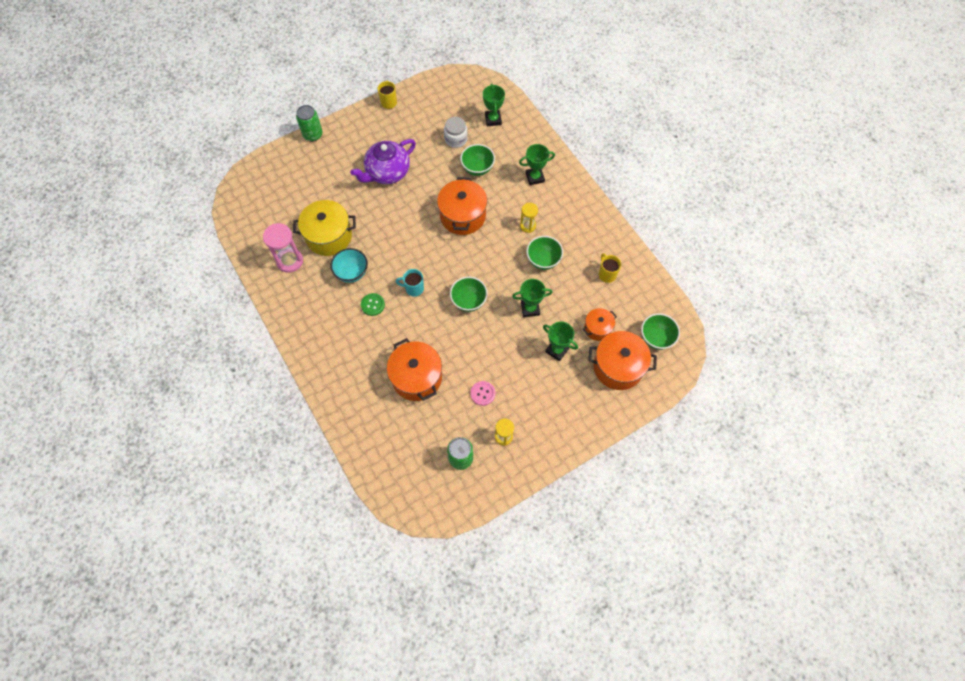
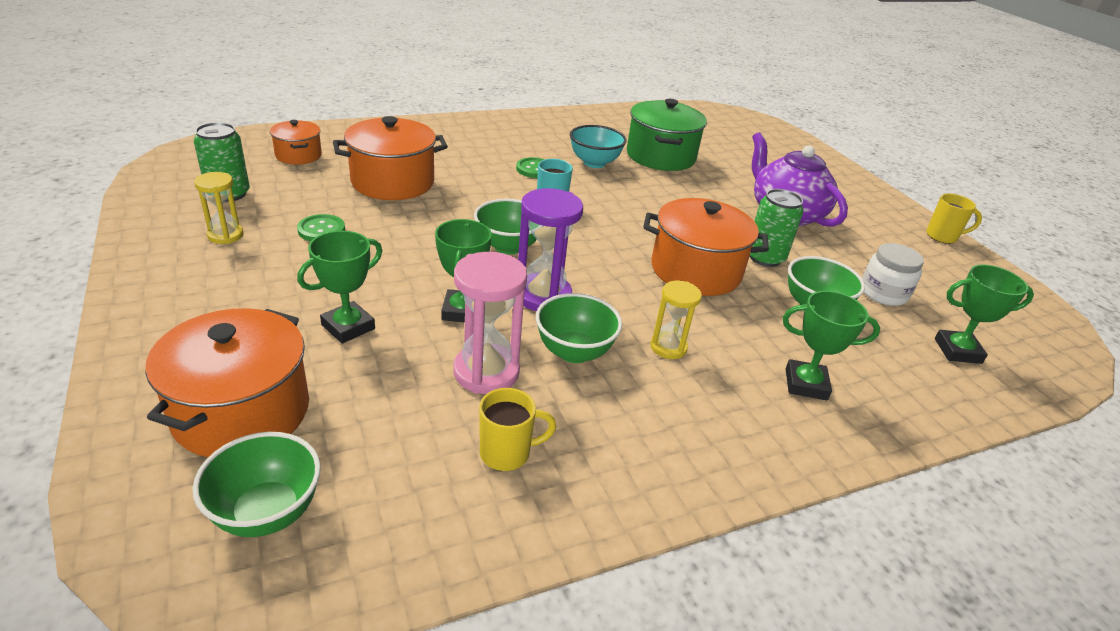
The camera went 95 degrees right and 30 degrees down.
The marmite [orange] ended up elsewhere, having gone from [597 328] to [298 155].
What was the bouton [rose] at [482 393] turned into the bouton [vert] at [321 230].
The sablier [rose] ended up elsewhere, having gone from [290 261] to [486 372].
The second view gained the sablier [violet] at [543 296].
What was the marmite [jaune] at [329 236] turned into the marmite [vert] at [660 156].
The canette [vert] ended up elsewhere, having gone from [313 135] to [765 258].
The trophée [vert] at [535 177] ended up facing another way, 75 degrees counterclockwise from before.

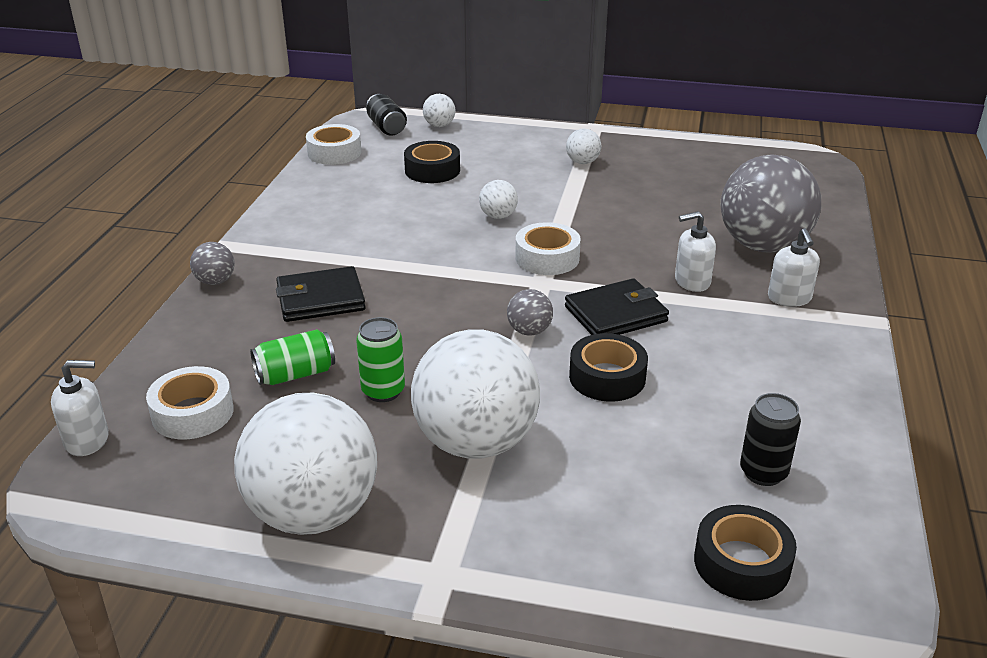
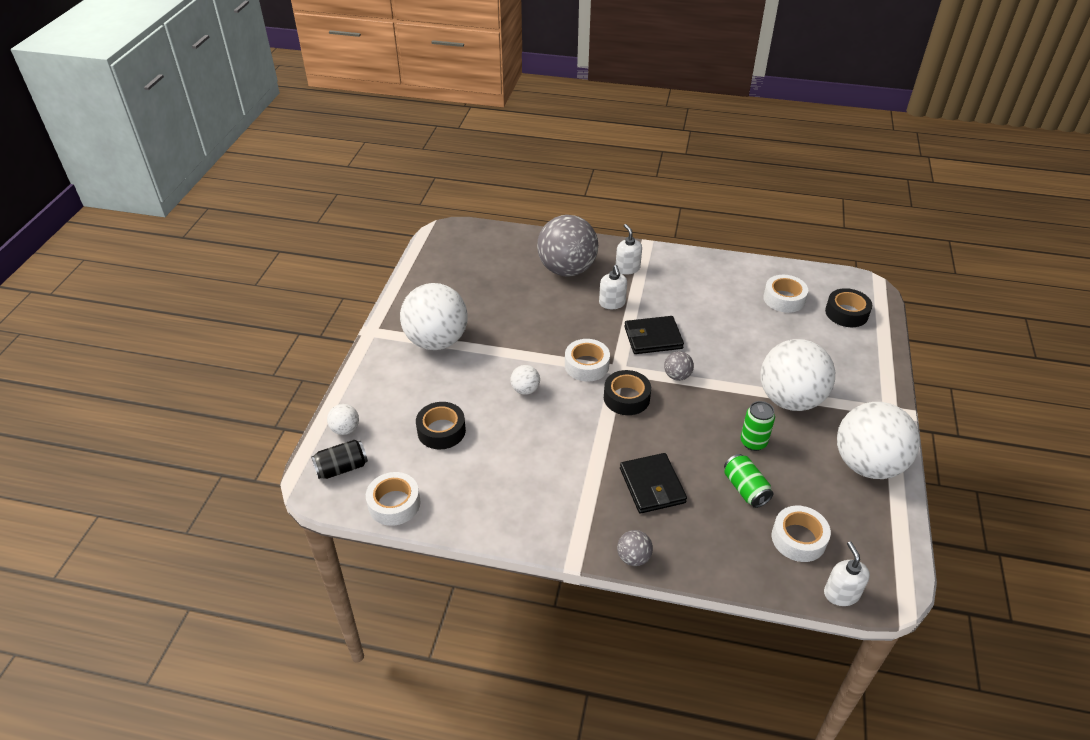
The camera went 90 degrees left and 10 degrees up.
The size of the balle [blanc] at [582 162] changed by a factor of 2.35.
The ruban adhésif [noir] ended up elsewhere, having gone from [607 377] to [626 398].
The distributeur de savon [blanc] at [789 298] ended up facing another way, 105 degrees counterclockwise from before.
The portefeuille [noir] at [615 314] ended up facing another way, 75 degrees counterclockwise from before.
Where the canette [noir] stood at [763 472], the ruban adhésif [blanc] came to stand at [784 299].

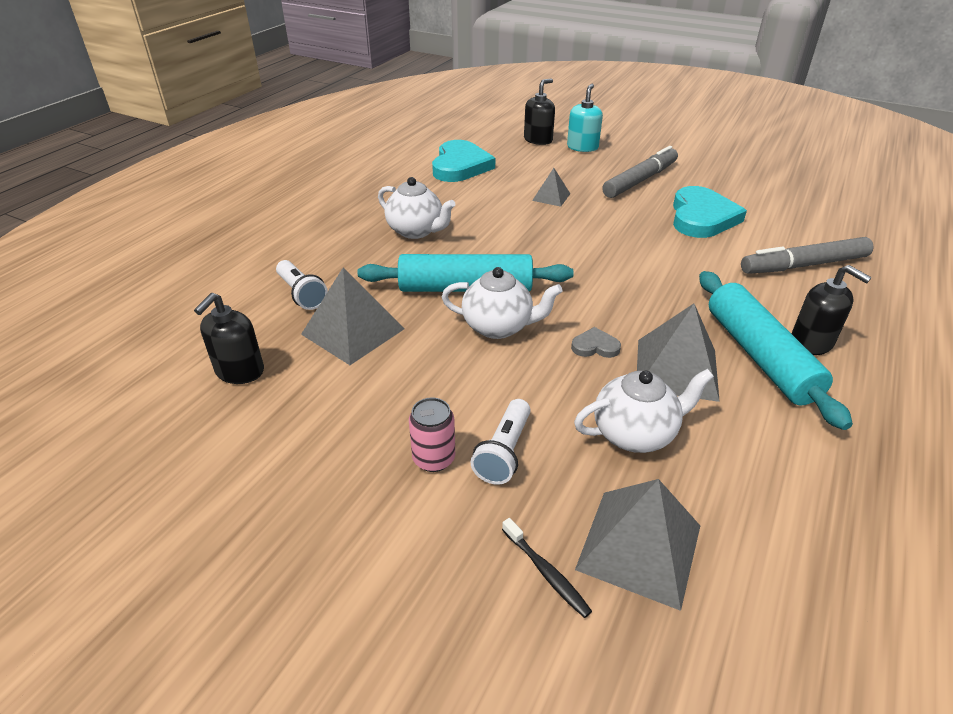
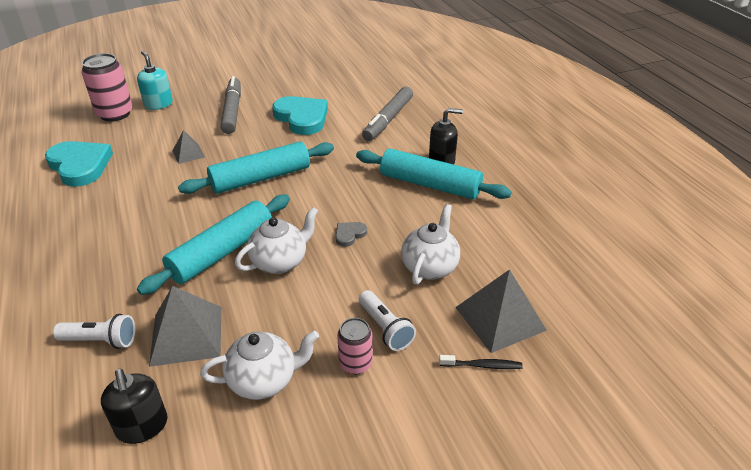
The camera went 50 degrees left and 0 degrees up.
Where the distributeur de savon [noir] stood at [538 140], the canette [rose] came to stand at [115 114].
The second view gained the rouleau à pâtisserie [turquoise] at [261 178].
The théière [blanc] ended up elsewhere, having gone from [416 231] to [264 380].
The second view lost the pyramide [gris] at [676 369].

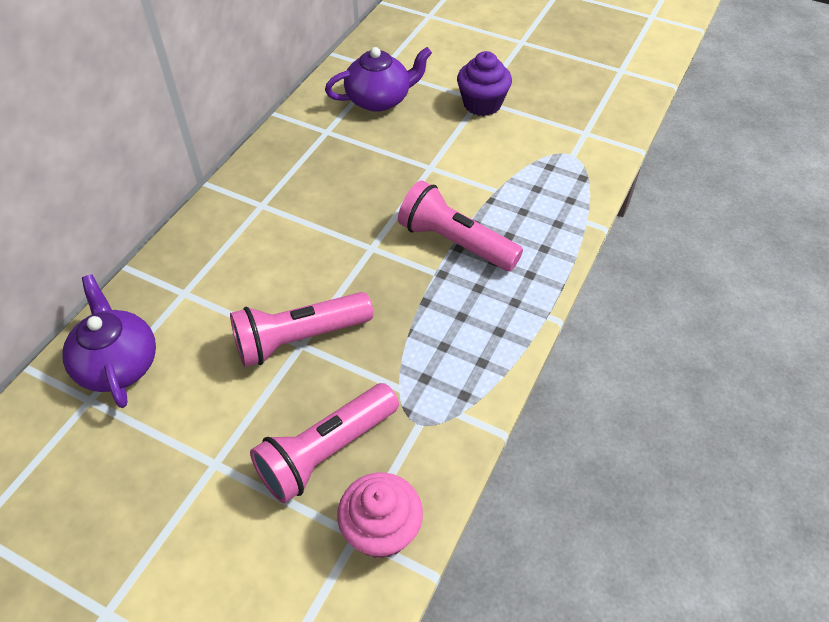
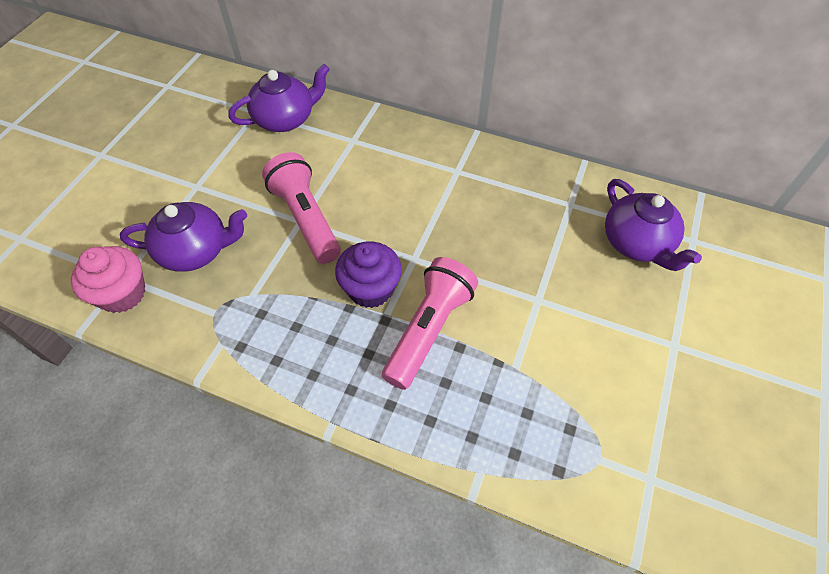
The camera went 85 degrees right and 5 degrees up.
Where the lampe de poche [rose] stood at [326 452], the théière [violet] came to stand at [196 250].
The muffin [violet] ended up elsewhere, having gone from [482 104] to [370 289].

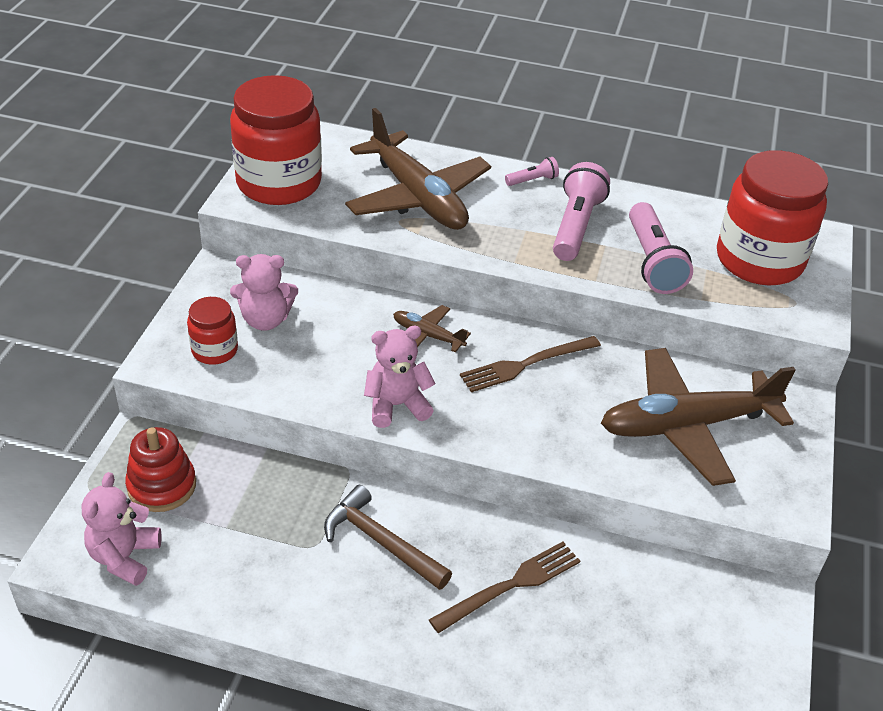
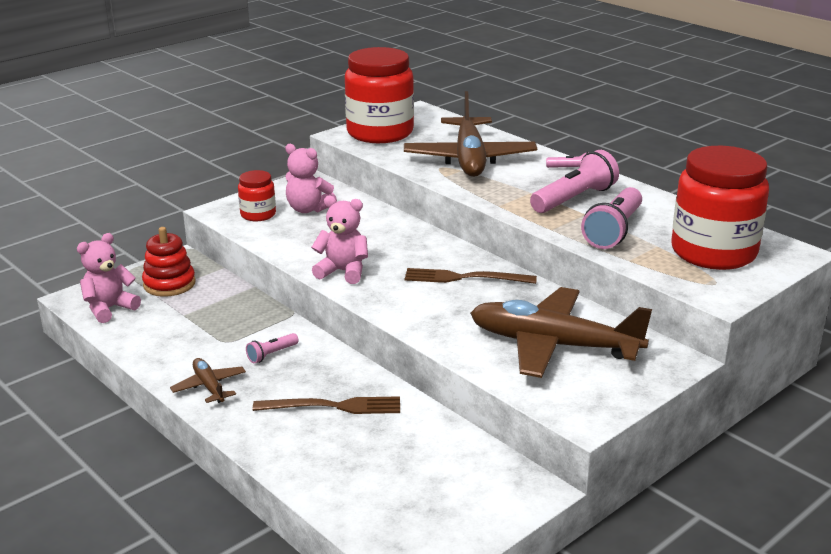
The camera went 35 degrees right and 15 degrees down.
The avion [marron] ended up elsewhere, having gone from [427 335] to [209 386].
Where the marteau [marron] stood at [381 542], the lampe de poche [rose] came to stand at [271 354].

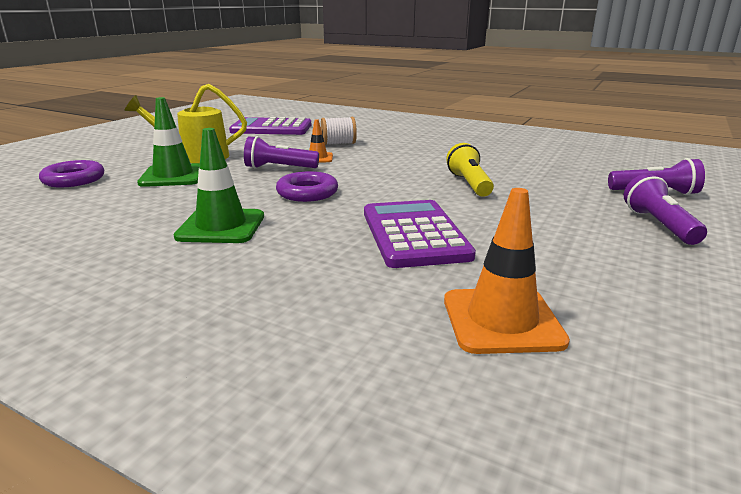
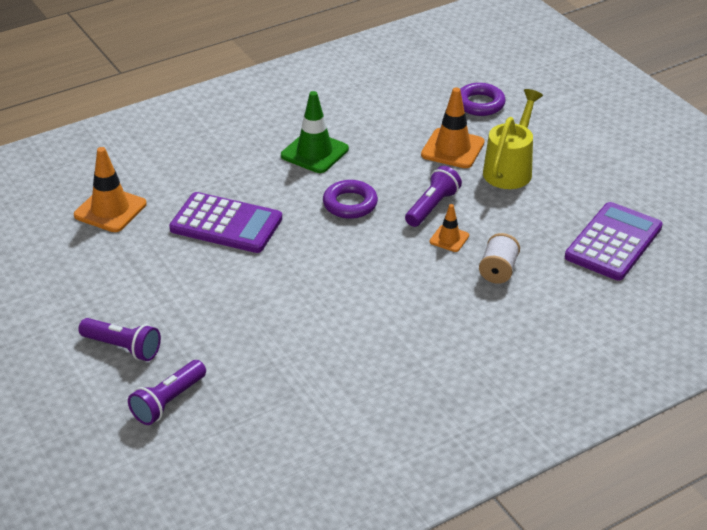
The camera went 120 degrees right and 15 degrees up.
What was the cône de chantier [vert] at [173 176] turned into the cône de chantier [orange] at [452 149].
The second view lost the lampe de poche [jaune] at [469 184].

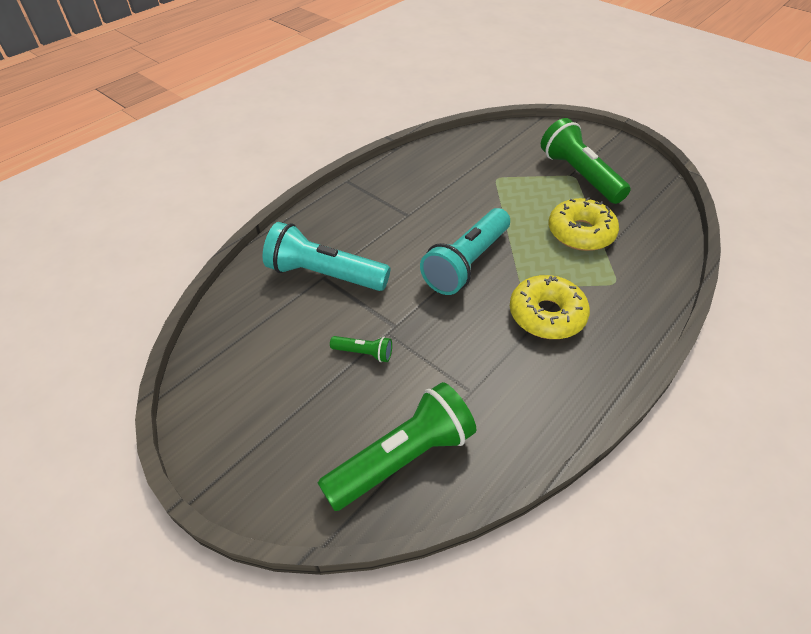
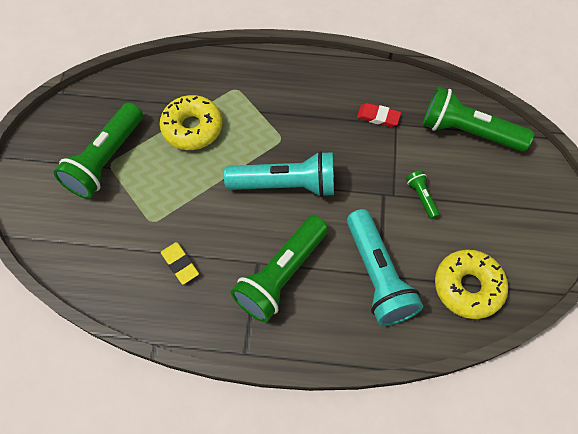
The camera went 125 degrees left and 15 degrees up.
The second view gained the gomme [jaune] at [180 264].
The second view gained the lampe de poche [vert] at [281 275].
The second view gained the gomme [rouge] at [378 117].
The beignet [jaune] ended up elsewhere, having gone from [546 315] to [467 287].

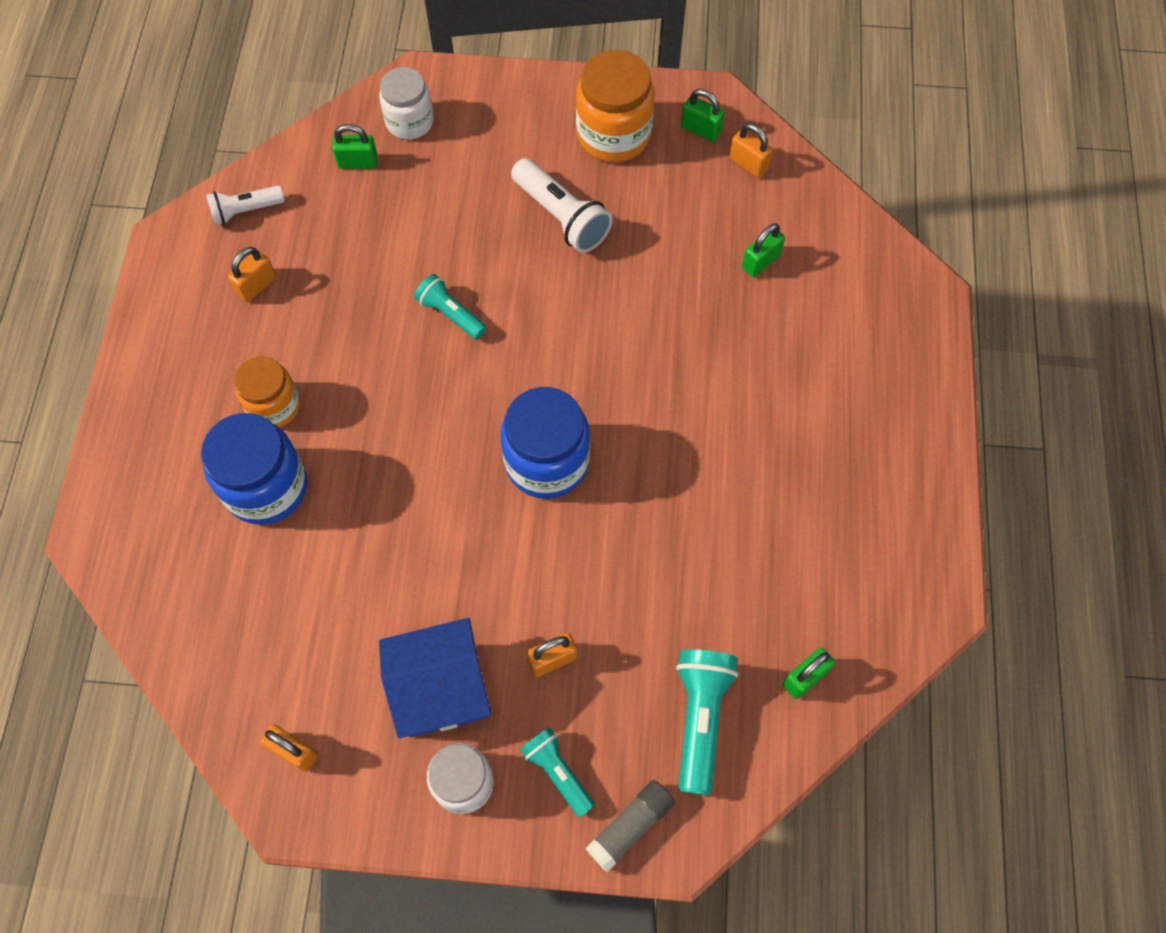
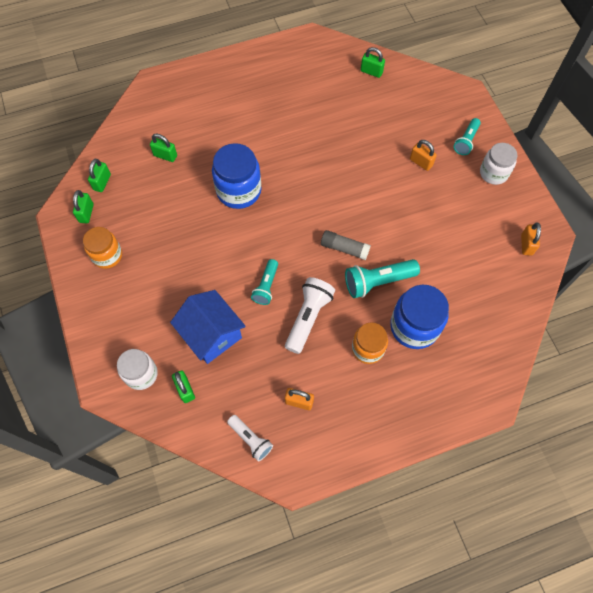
The camera went 115 degrees left and 0 degrees up.
The size of the bocal [orange] at [613 135] changed by a factor of 0.66.
What was the cadenas [orange] at [748 164] turned into the cadenas [vert] at [102 182].
The maison [bleu] ended up elsewhere, having gone from [441 689] to [211 335].
The bocal [bleu] ended up elsewhere, having gone from [547 462] to [239 191].
The lampe de poche [blanc] ended up elsewhere, having gone from [561 216] to [308 318].
The bâton de colle [gris] ended up elsewhere, having gone from [630 826] to [344 248].
The lampe de poche [turquoise] ended up elsewhere, having gone from [700 719] to [378 282].

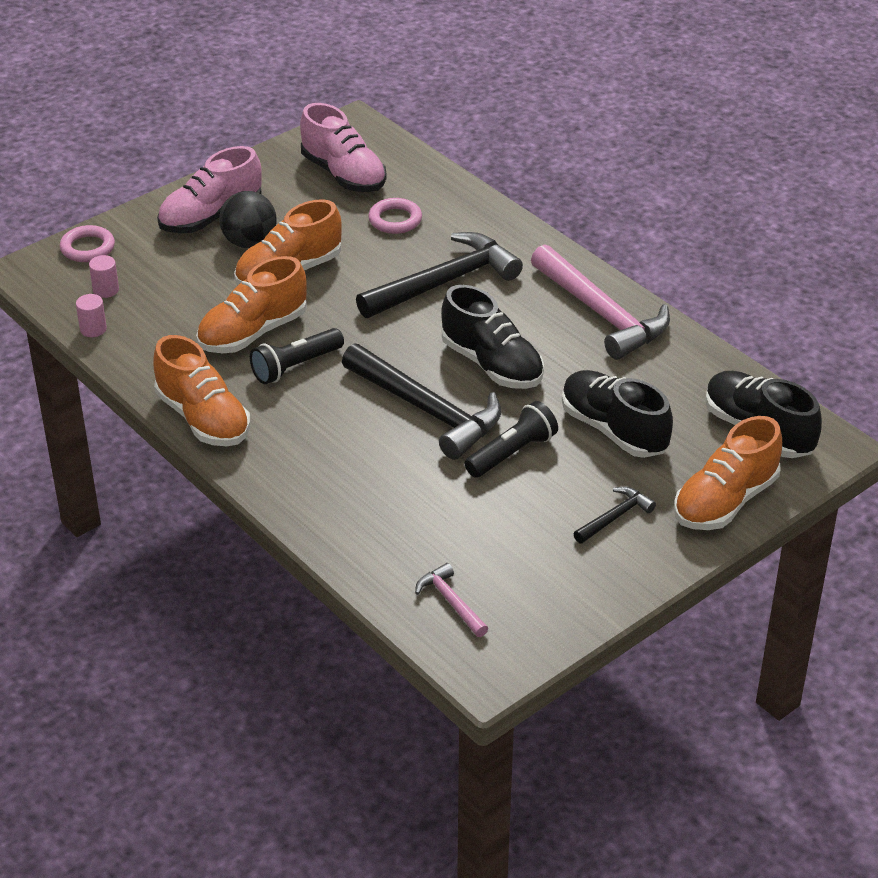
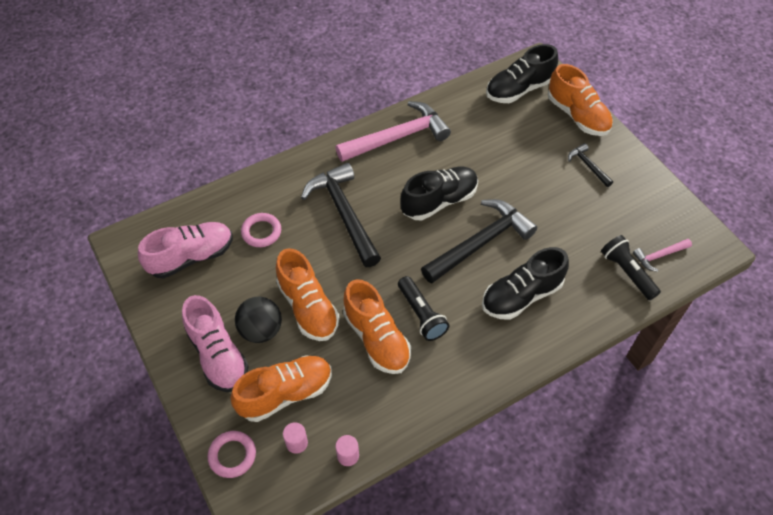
The camera went 80 degrees left and 15 degrees up.
The chaussure [orange] ended up elsewhere, having gone from [203 419] to [285 393].
The chaussure [noir] ended up elsewhere, having gone from [613 430] to [521 295].
The lampe de poche [noir] ended up elsewhere, having gone from [512 453] to [627 272].

